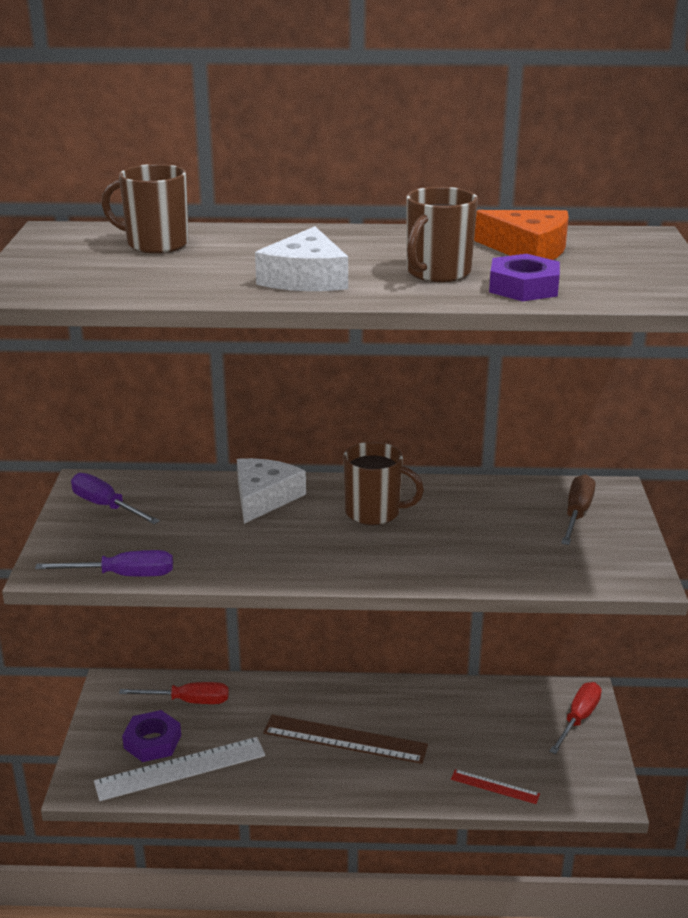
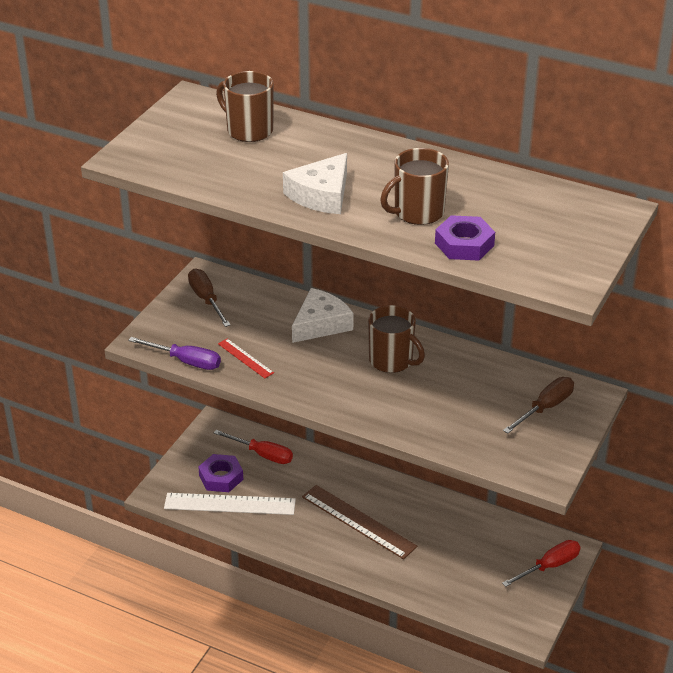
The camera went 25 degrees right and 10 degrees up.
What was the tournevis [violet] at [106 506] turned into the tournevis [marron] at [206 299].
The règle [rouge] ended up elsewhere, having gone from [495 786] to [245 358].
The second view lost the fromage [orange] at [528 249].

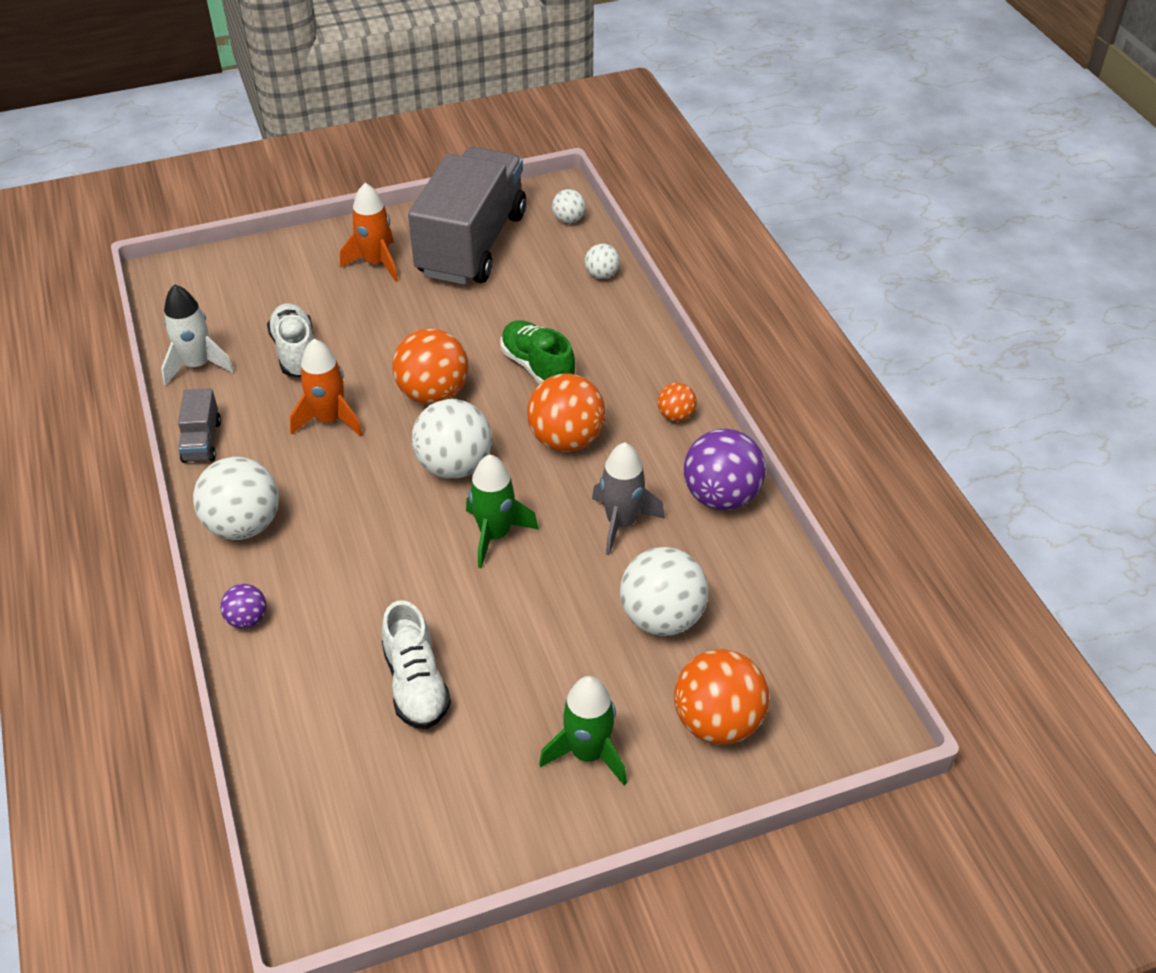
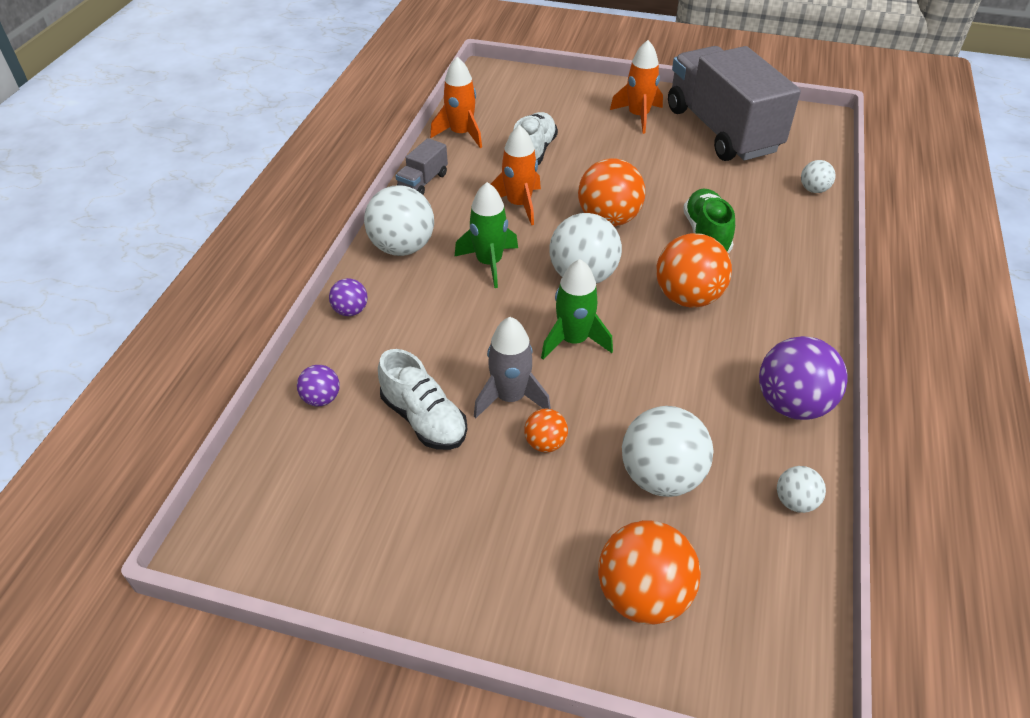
The camera went 35 degrees right and 0 degrees up.
The second view gained the balle [violet] at [321 398].
The chaussure [blanc] at [416 684] ended up facing another way, 60 degrees counterclockwise from before.
What was the fusée [blanc] at [197 365] turned into the fusée [orange] at [461 134].
The fusée [vert] ended up elsewhere, having gone from [588 753] to [489 263].
The fusée [gris] ended up elsewhere, having gone from [621 523] to [510 397].
The balle [orange] ended up elsewhere, having gone from [676 416] to [545 443].
The camion [gris] at [472 244] ended up facing another way, 75 degrees counterclockwise from before.
The balle [blanc] ended up elsewhere, having gone from [568 220] to [795 501].

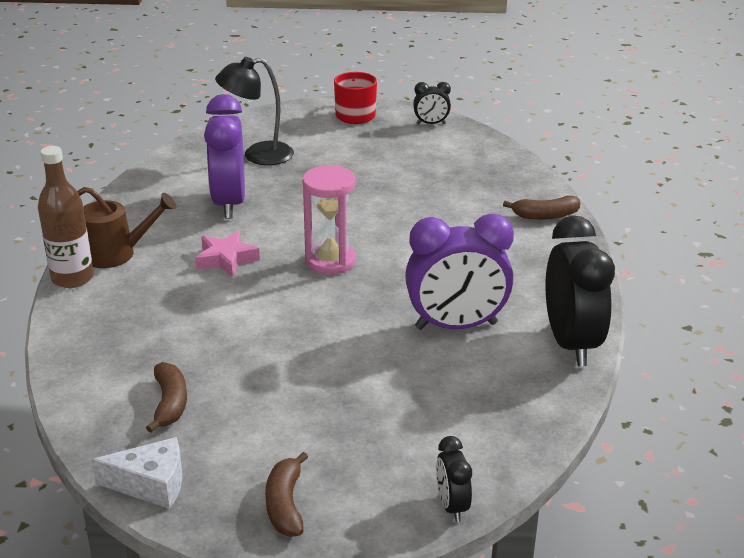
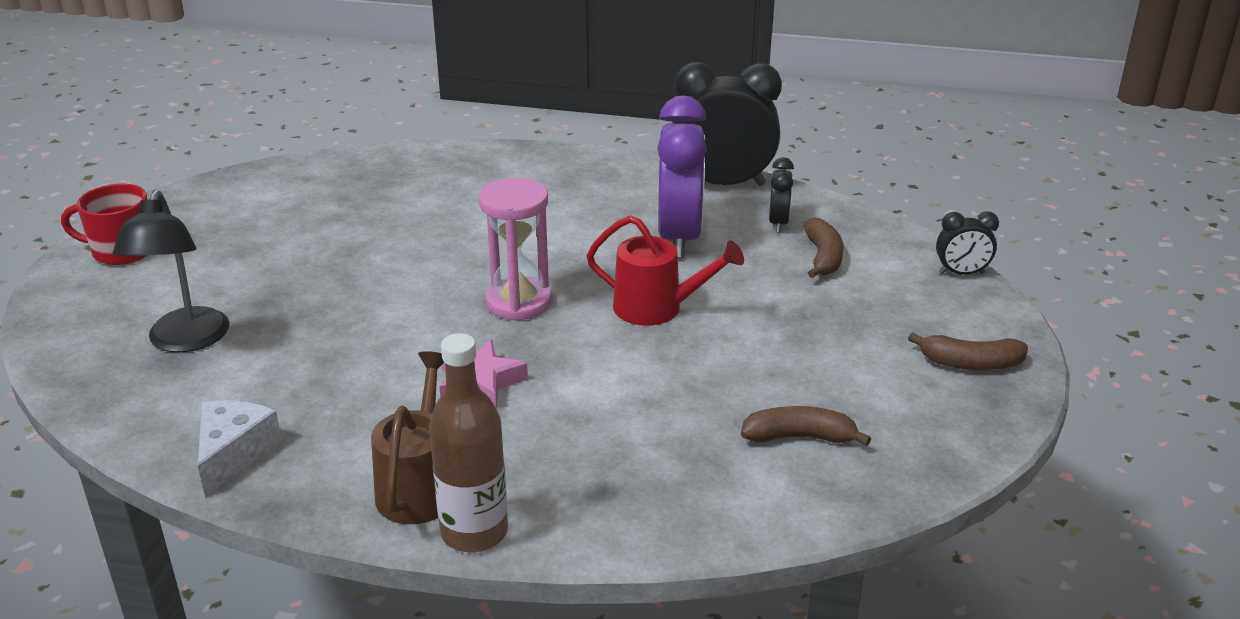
The camera went 80 degrees left and 0 degrees up.
The fromage [blanc] ended up elsewhere, having gone from [151 484] to [234 454].
The second view gained the arrosoir [rouge] at [658 308].
The réveil [noir] ended up elsewhere, having gone from [431 124] to [778 223].
The banane [marron] ended up elsewhere, having gone from [545 216] to [823 257].
The second view lost the réveil [violet] at [229 203].

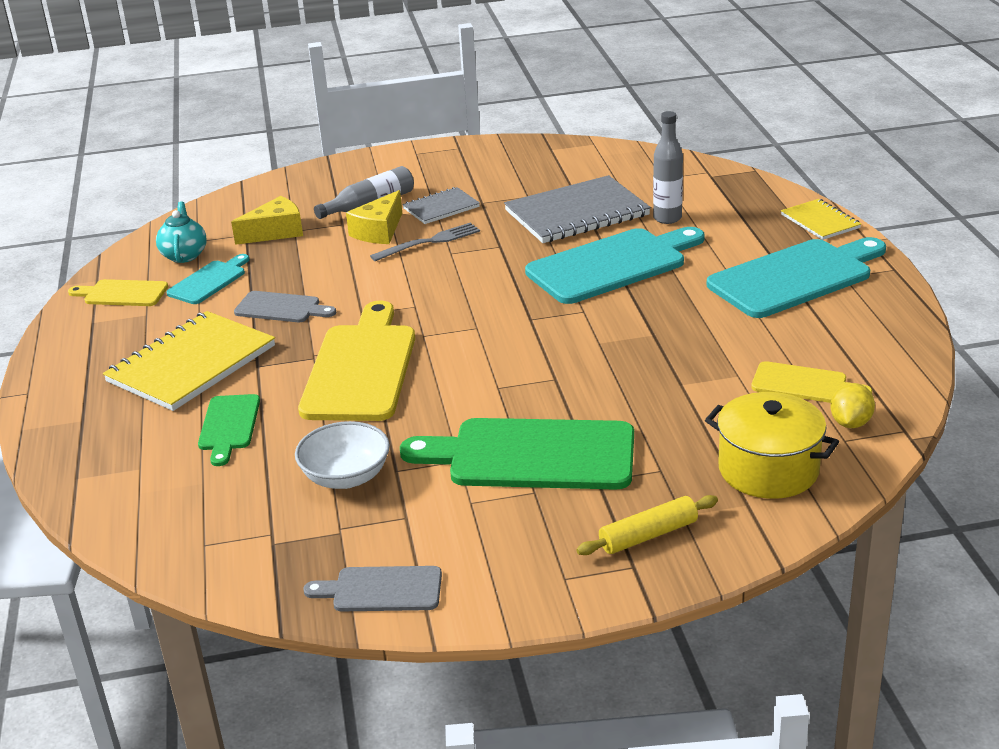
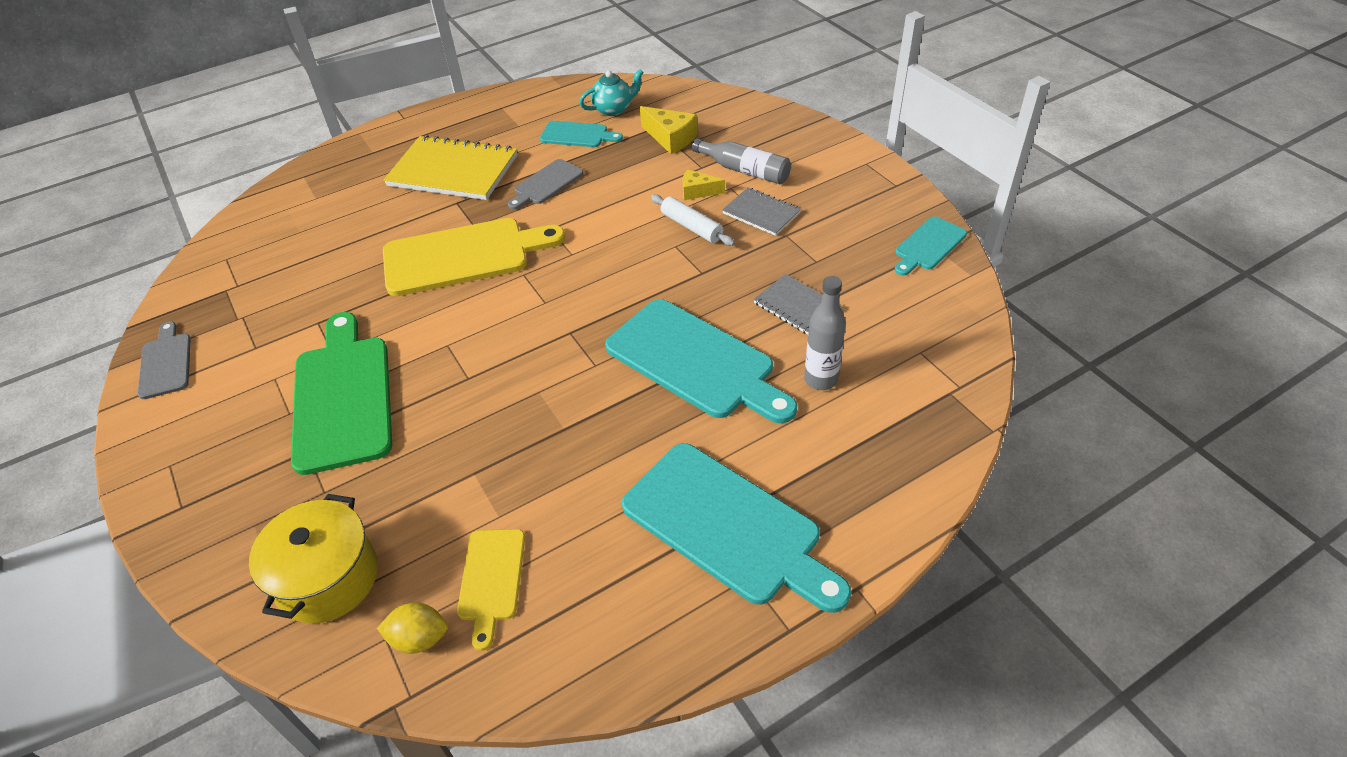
The camera went 70 degrees right and 15 degrees up.
The planche à découper [gris] at [281 308] ended up facing another way, 45 degrees clockwise from before.
Where the fourchette [gris] stood at [430 241], the rouleau à pâtisserie [blanc] came to stand at [691 227].
The size of the fromage [jaune] at [379 231] changed by a factor of 0.65.
The size of the carnet [gris] at [577 213] changed by a factor of 0.54.
The second view gained the planche à découper [turquoise] at [928 245].
The second view lost the planche à découper [jaune] at [122 294].
The second view lost the planche à découper [vert] at [229 426].
The second view lost the bol [blanc] at [346 477].
The second view lost the rouleau à pâtisserie [jaune] at [648 535].
The second view lost the carnet [jaune] at [820 221].

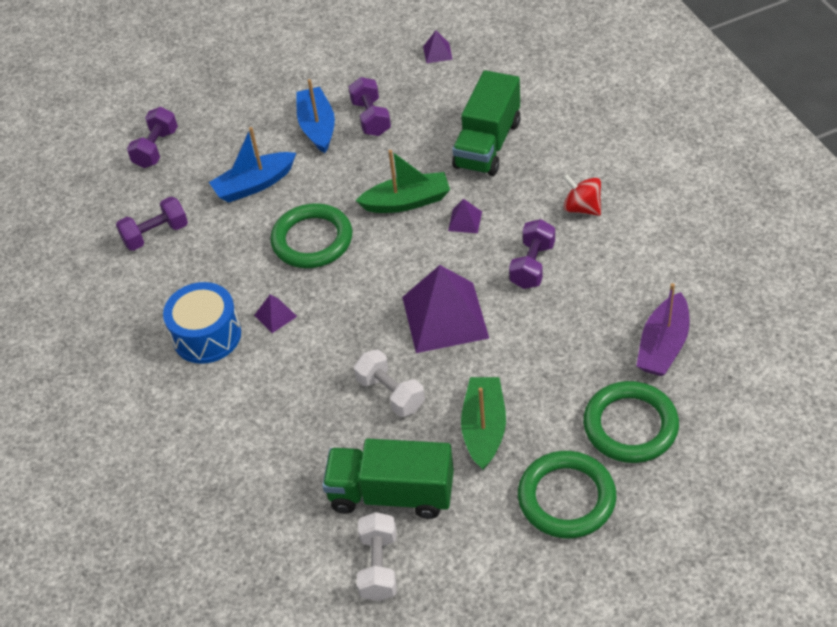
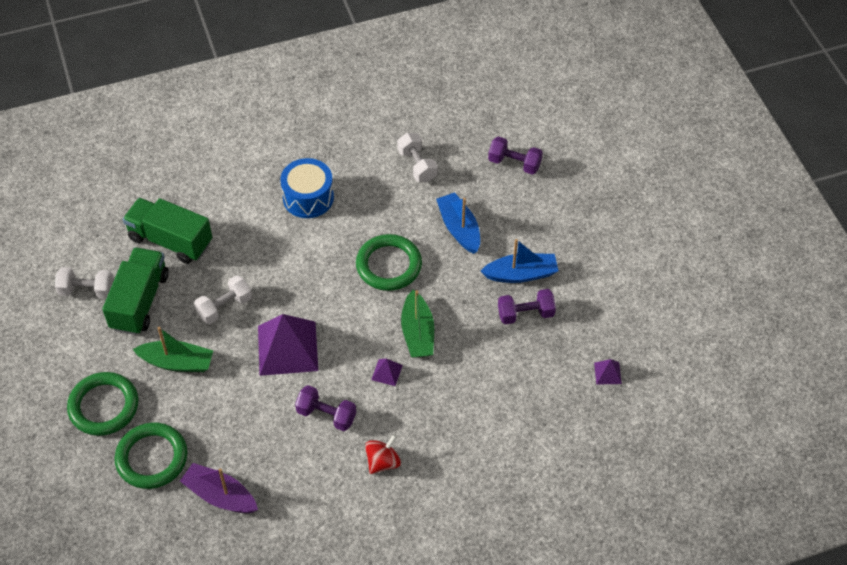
The camera went 90 degrees right and 5 degrees up.
The camion [vert] ended up elsewhere, having gone from [487 144] to [170 240].
What was the haltère [violet] at [156 234] turned into the haltère [blanc] at [417 165].
The second view lost the pyramide [violet] at [275 316].

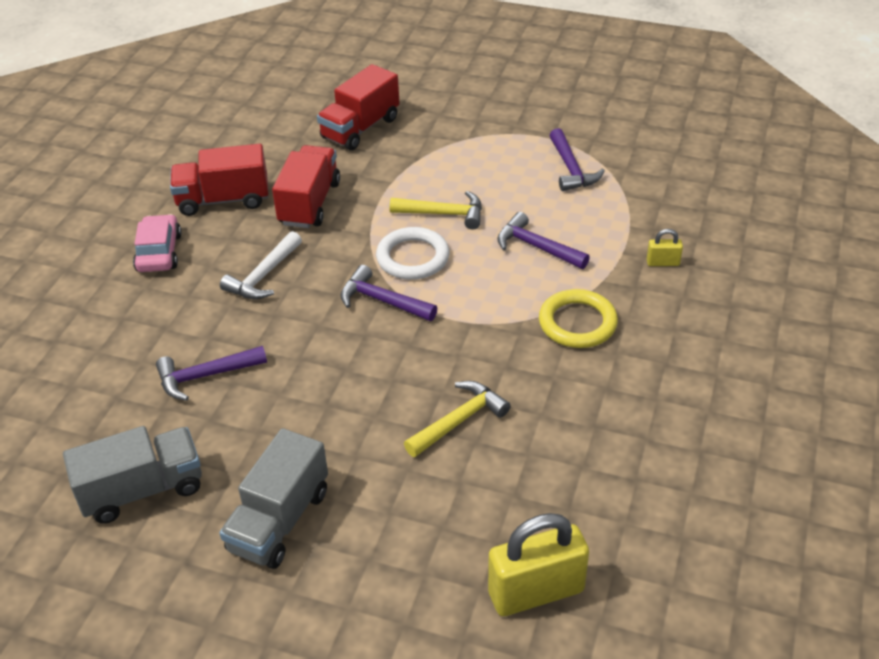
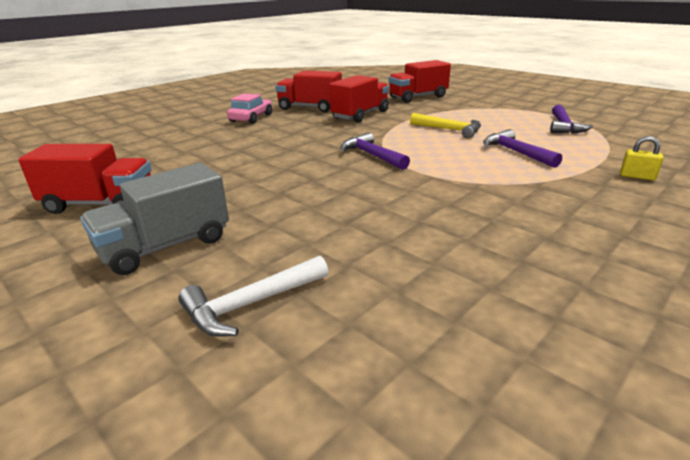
The camera went 25 degrees right and 15 degrees down.
What was the camion [gris] at [142 490] turned into the camion [rouge] at [100 204].
The marteau [blanc] ended up elsewhere, having gone from [263 276] to [251 304].
The second view lost the marteau [violet] at [205 376].
The second view lost the anneau [blanc] at [413 257].
The second view lost the marteau [jaune] at [459 420].
The second view lost the cadenas [jaune] at [536 592].
The second view lost the anneau [jaune] at [577 323].

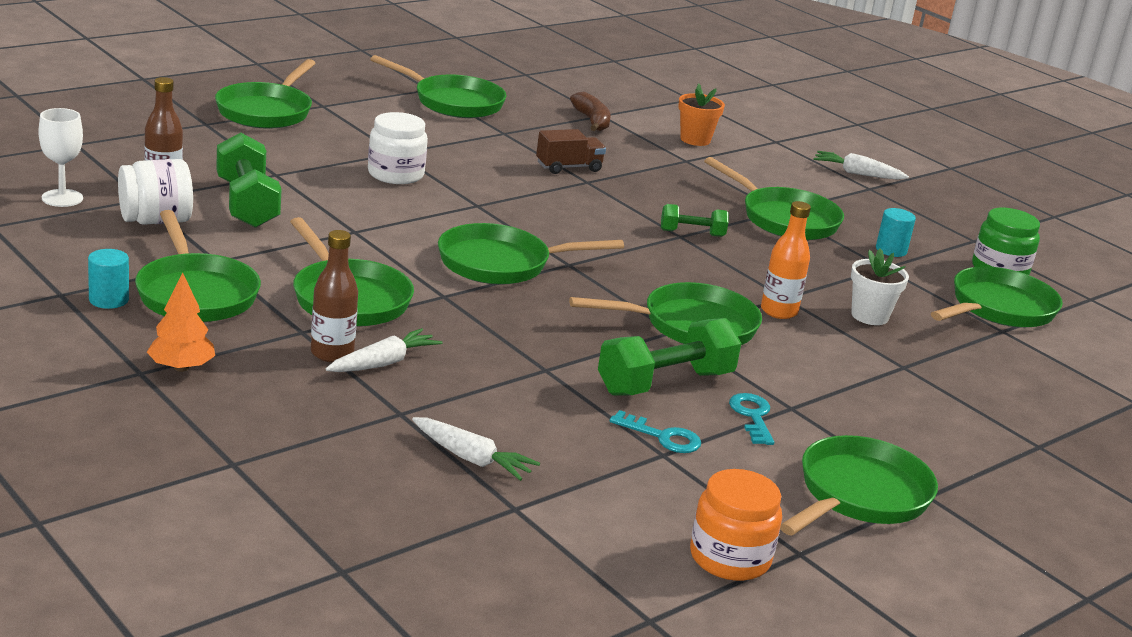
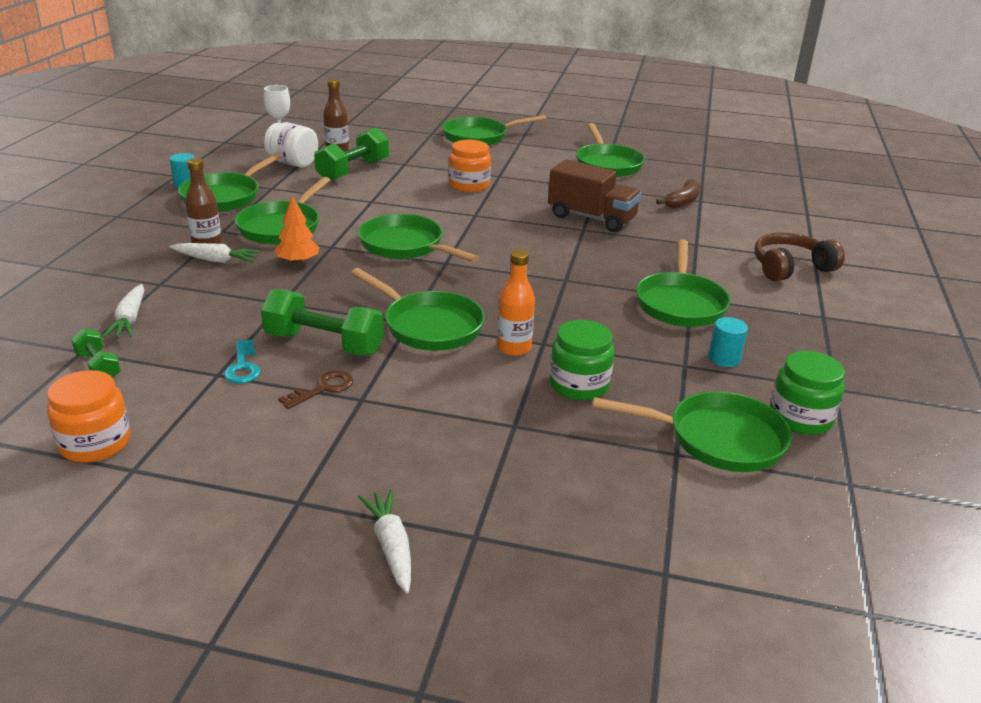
The camera went 55 degrees right and 5 degrees up.
The haltère [vert] ended up elsewhere, having gone from [692 233] to [98 367].
The arbre [orange] ended up elsewhere, having gone from [181 367] to [298 262].
What was the clé [turquoise] at [752 416] turned into the clé [marron] at [323 389].
The carotte [blanc] ended up elsewhere, having gone from [857 173] to [391 546].
What was the bocal [blanc] at [395 174] turned into the bocal [orange] at [469 185].
The size of the camion [marron] at [568 167] changed by a factor of 1.65.
Where the pot de fleurs [blanc] stood at [869 316], the bocal [vert] came to stand at [579 385].
The second view gained the casque audio [marron] at [790 268].
The second view lost the pot de fleurs [orange] at [695 140].
The second view lost the poêle [vert] at [859 495].

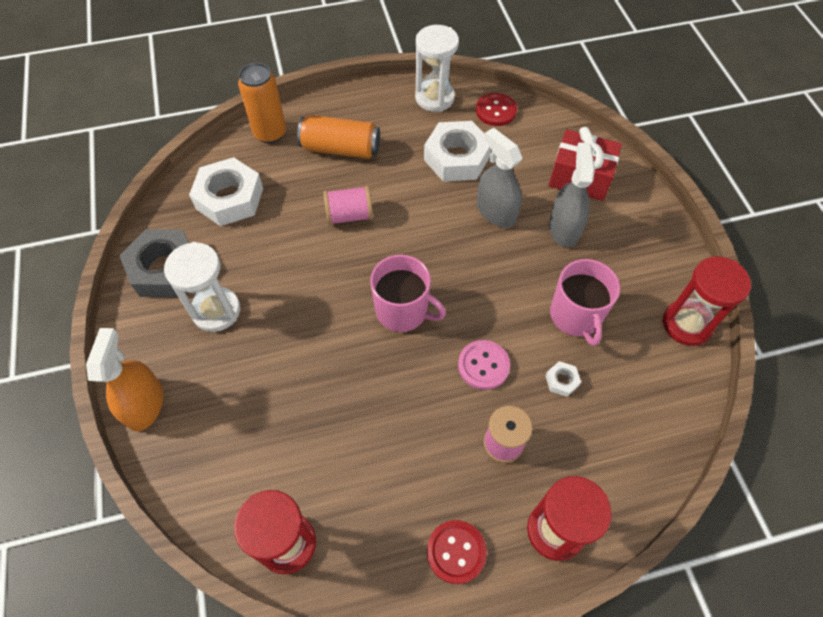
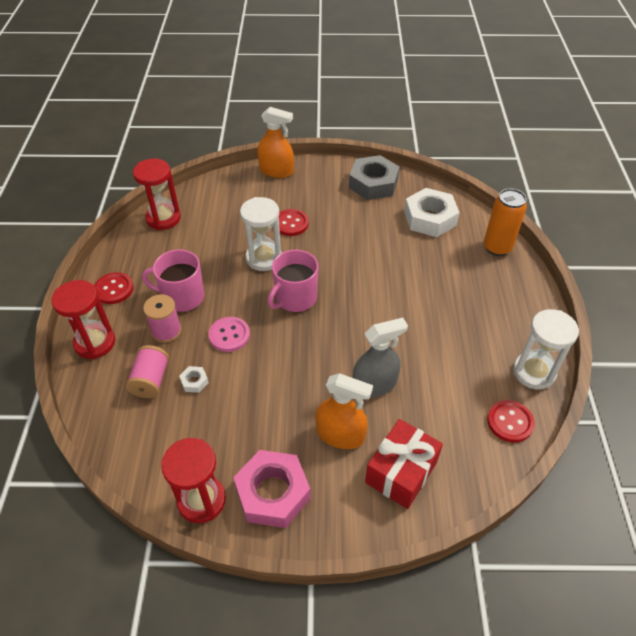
The camera went 105 degrees right and 10 degrees down.
The bobine [rose] ended up elsewhere, having gone from [349 215] to [151 380].
The tasse [rose] ended up elsewhere, having gone from [576 316] to [182 297].
The second view gained the écrou [rose] at [273 493].
The sablier [blanc] ended up elsewhere, having gone from [216 311] to [264 258].
The second view gained the bouton [rouge] at [291 223].
What was the vaporisateur [gris] at [564 228] turned into the vaporisateur [orange] at [340 434].
The second view lost the canette [orange] at [341 149].
The second view lost the écrou [blanc] at [457 158].

